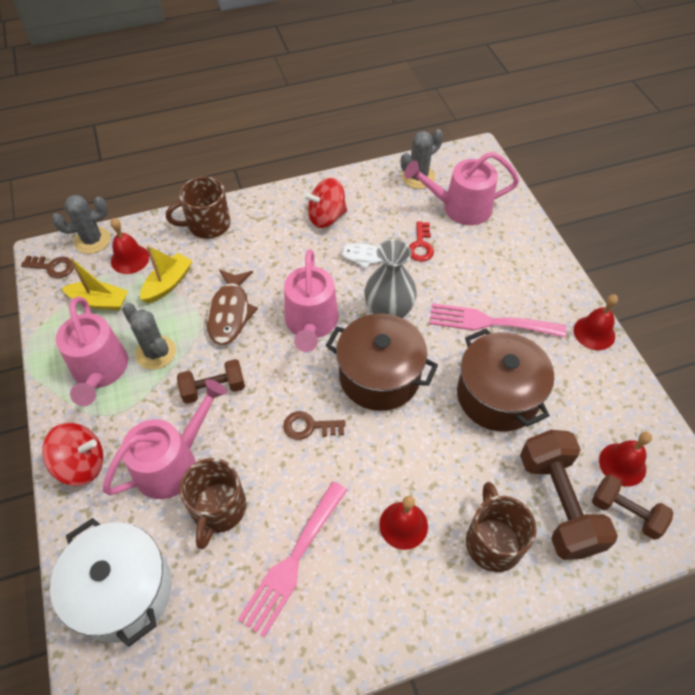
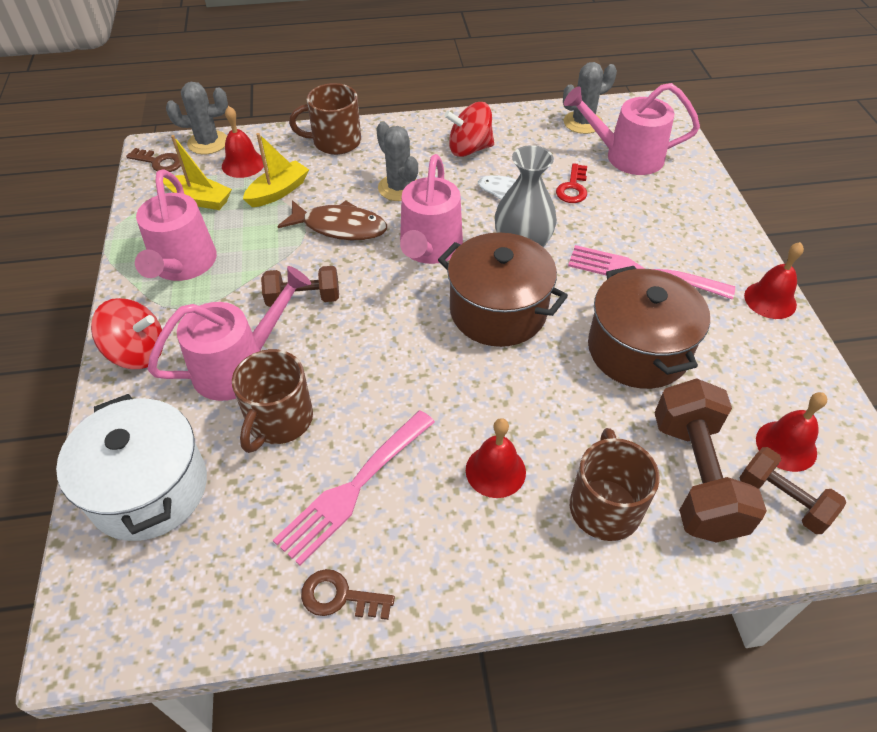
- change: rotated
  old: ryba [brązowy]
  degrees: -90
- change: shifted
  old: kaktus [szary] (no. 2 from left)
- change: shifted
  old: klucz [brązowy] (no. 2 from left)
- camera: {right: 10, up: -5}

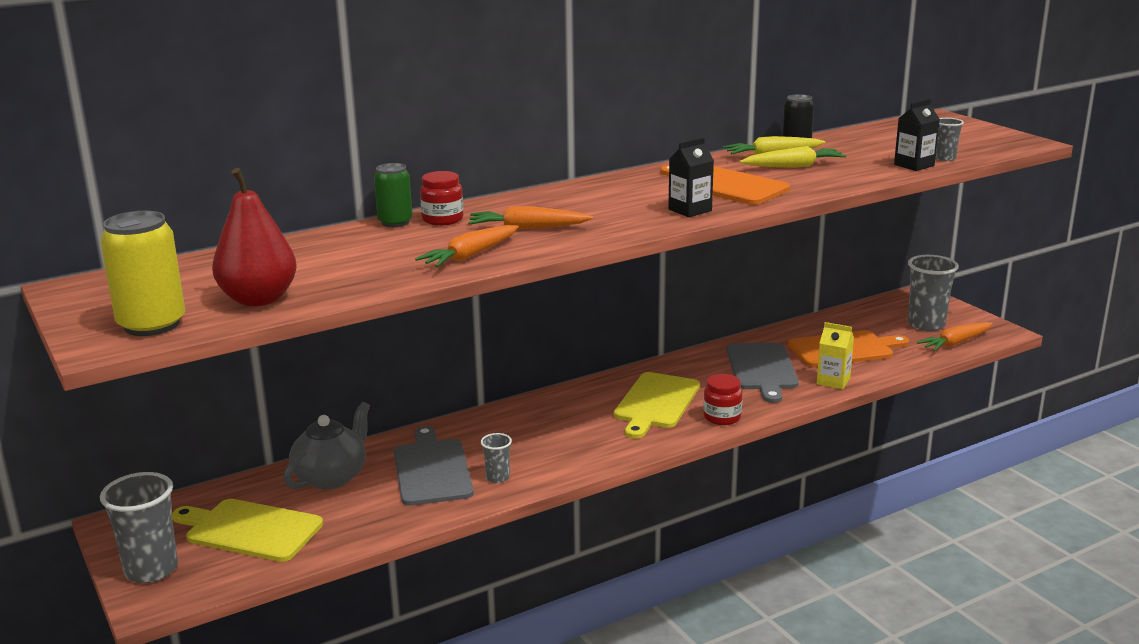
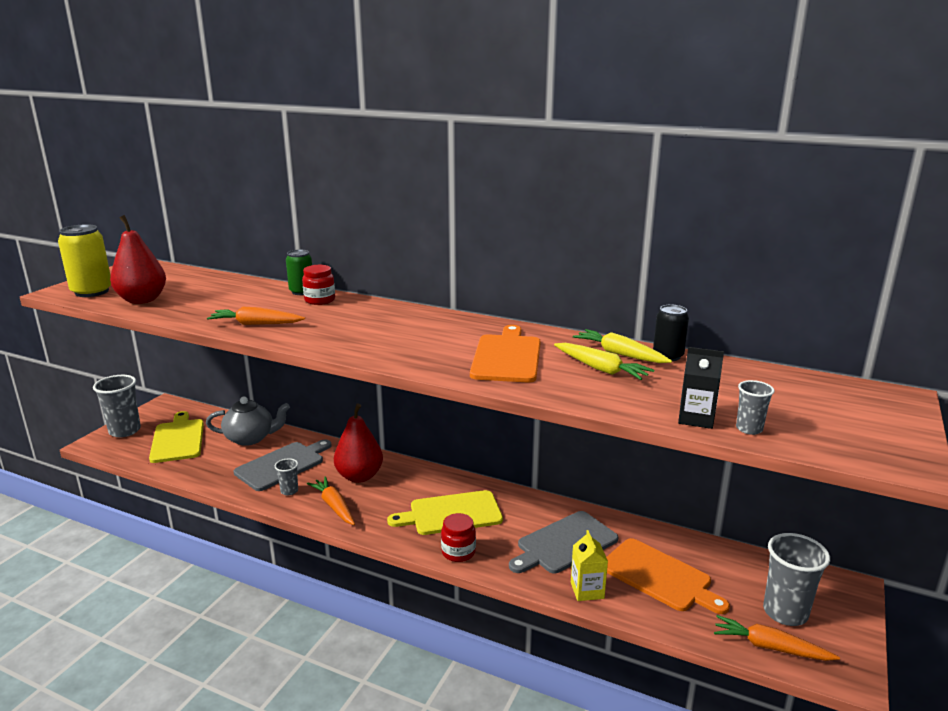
- change: gone
  old: karton mleka [czarny] (no. 1 from left)
- change: shifted
  old: marchewka [pomarańczowy] (no. 2 from left)
- change: new
  new: gruszka [czerwony] (no. 2 from left)
- camera: {right: 55, up: 0}

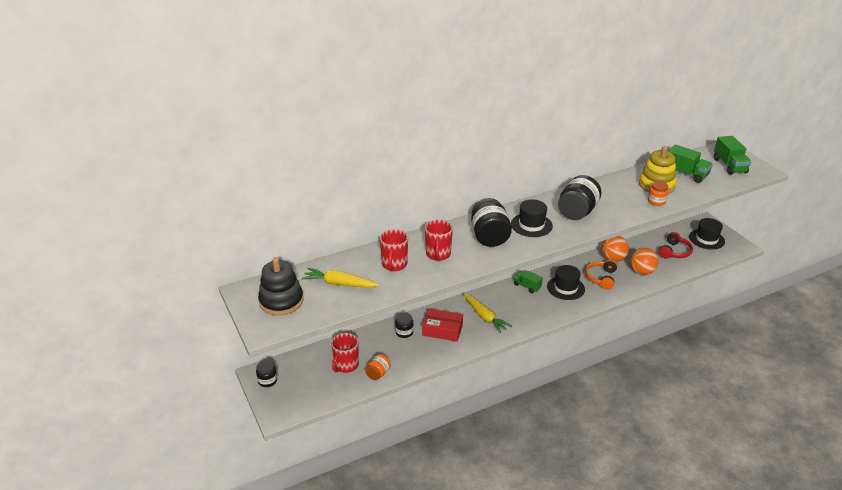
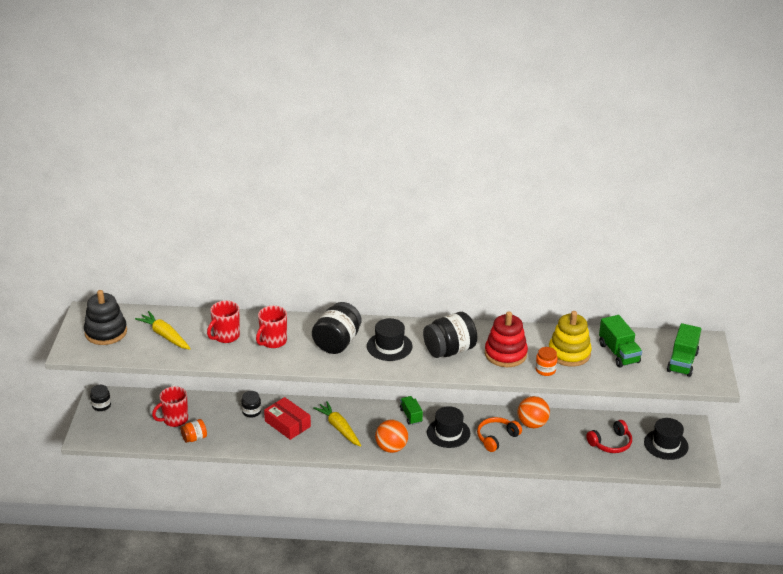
- change: shifted
  old: piłka [pomarańczowy] (no. 2 from left in the first image)
  new: piłka [pomarańczowy] (no. 1 from left)
- change: rotated
  old: marchewka [żółty] (no. 2 from left)
  degrees: 150
- change: new
  new: zabawka nakładanka [czerwony]
- camera: {right: 30, up: 0}

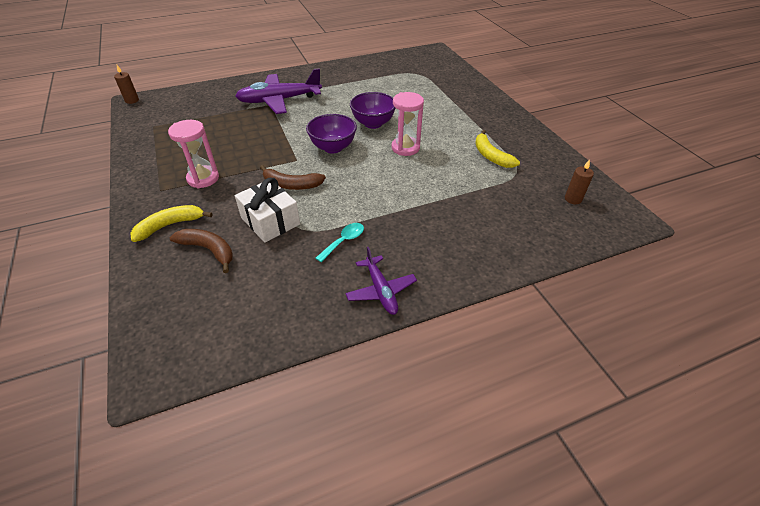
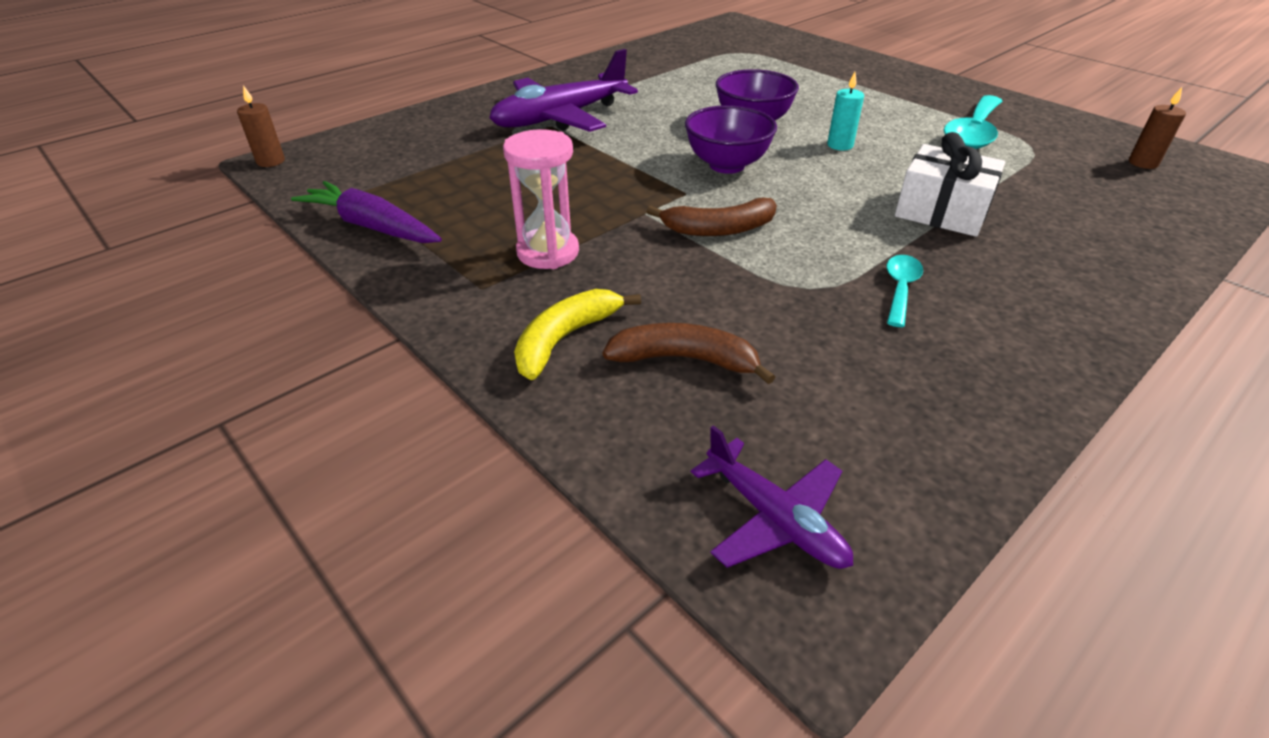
- change: swapped
  old: klepsydra [różowy] (no. 2 from left)
  new: świeca [turkusowy]
- change: swapped
  old: banan [żółty] (no. 2 from left)
  new: łyżka [turkusowy] (no. 2 from left)
- change: shifted
  old: prezent [biały]
- change: shifted
  old: samolot [fioletowy] (no. 2 from left)
- change: new
  new: marchewka [fioletowy]
- camera: {right: -20, up: -5}

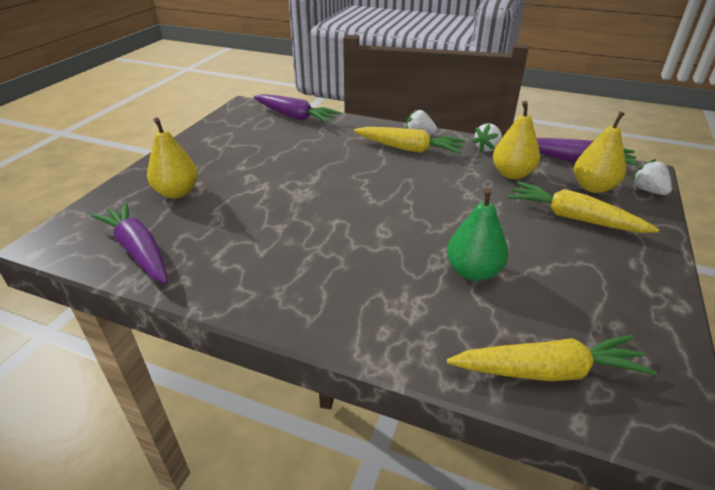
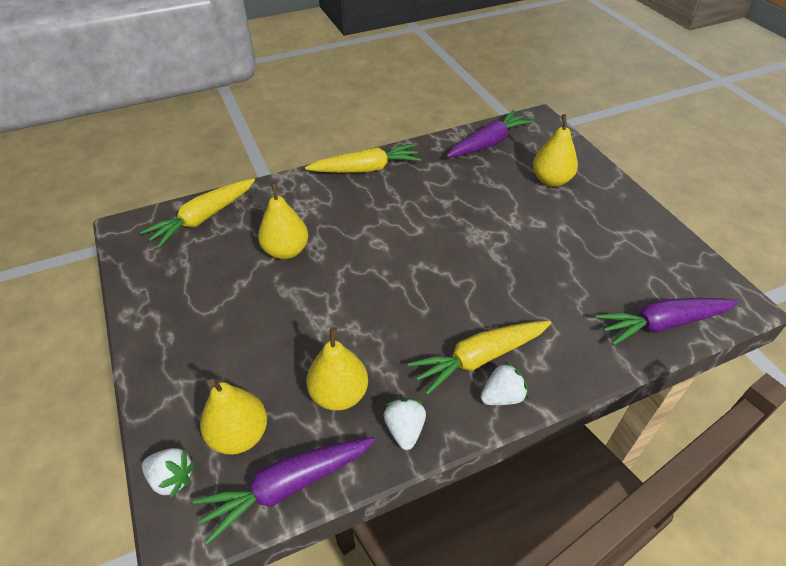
- change: shifted
  old: marchewka [żółty] (no. 3 from left in the first image)
  new: marchewka [żółty] (no. 2 from left)
- change: repainted
  old: gruszka [zielony]
  new: gruszka [żółty] (no. 2 from left)
- change: rotated
  old: marchewka [fioletowy] (no. 1 from left in the first image)
  degrees: -45
- camera: {right: 135, up: 10}

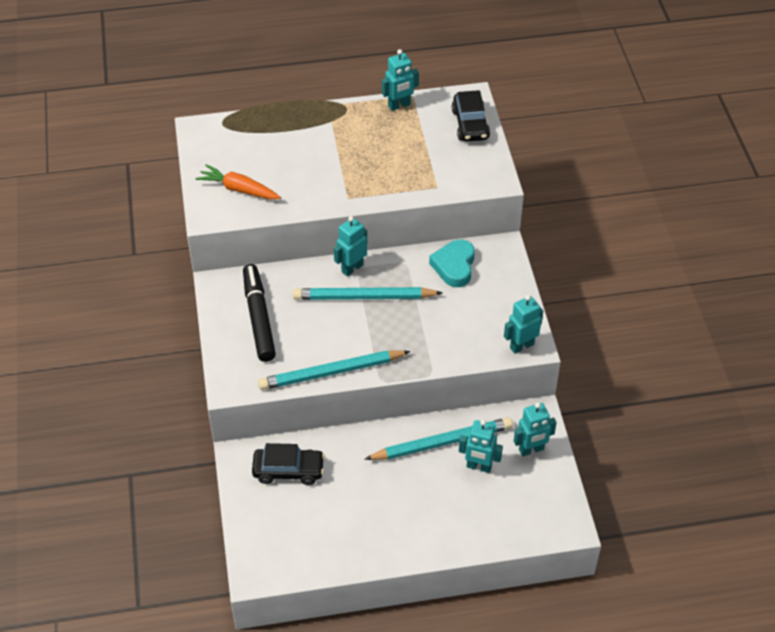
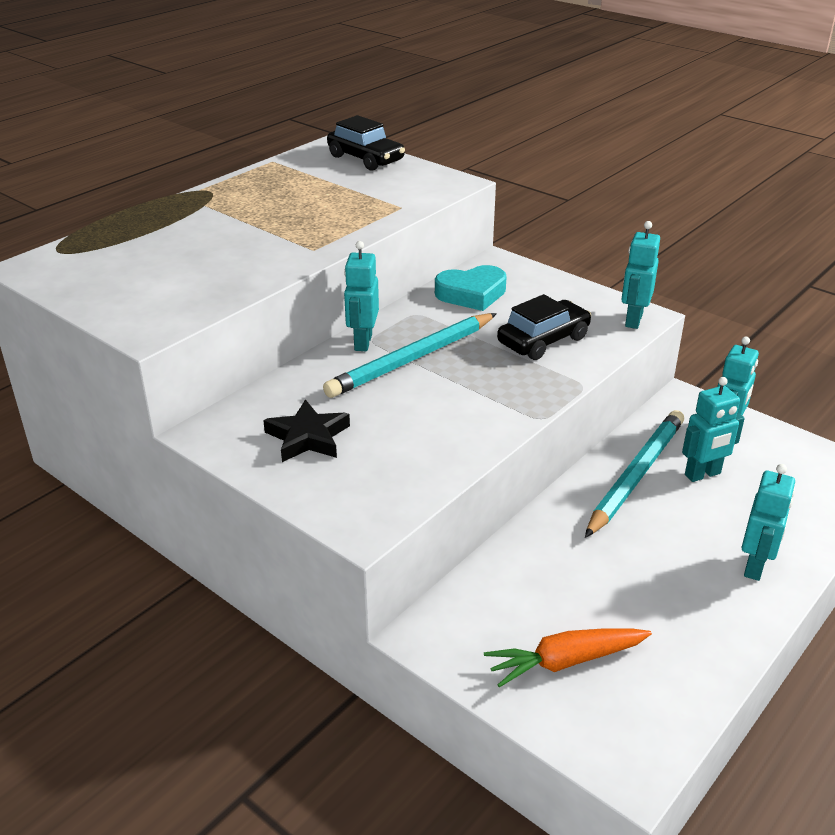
- change: shifted
  old: robot [turkusowy] (no. 2 from left in the first image)
  new: robot [turkusowy] (no. 5 from left)
- change: shifted
  old: marchewka [pomarańczowy]
- change: rotated
  old: serce [turkusowy]
  degrees: -75
- change: swapped
  old: flamaster [czarny]
  new: gwiazda [czarny]
- change: gone
  old: ołówek [turkusowy] (no. 1 from left)
- change: shifted
  old: samochód [czarny] (no. 1 from left in the first image)
  new: samochód [czarny] (no. 2 from left)
- camera: {right: -40, up: -15}

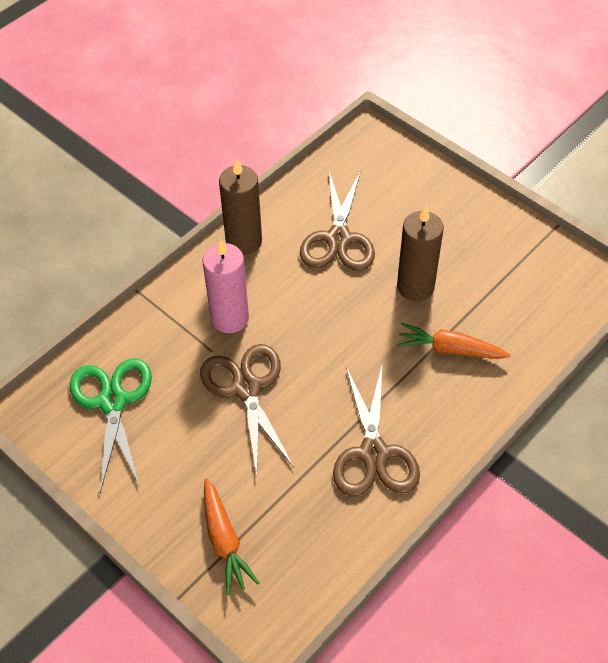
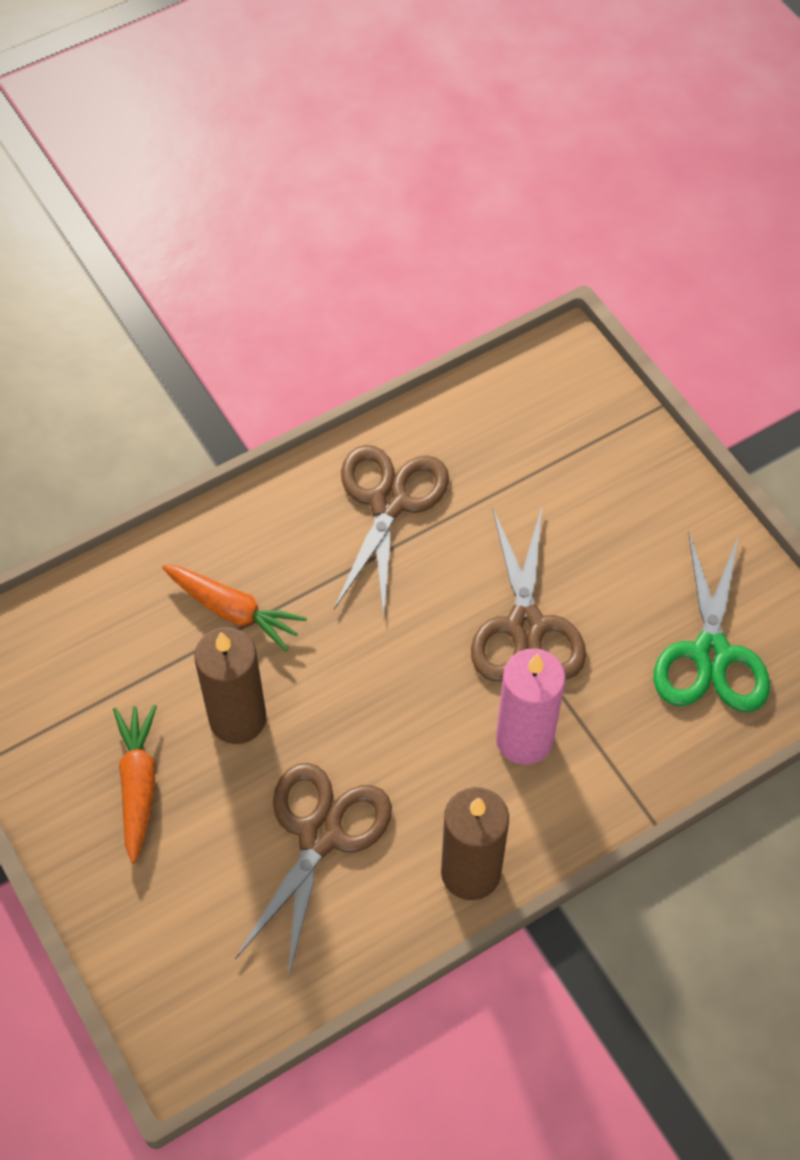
- change: shifted
  old: marchewka [pomarańczowy] (no. 1 from left)
- camera: {right: -165, up: 5}

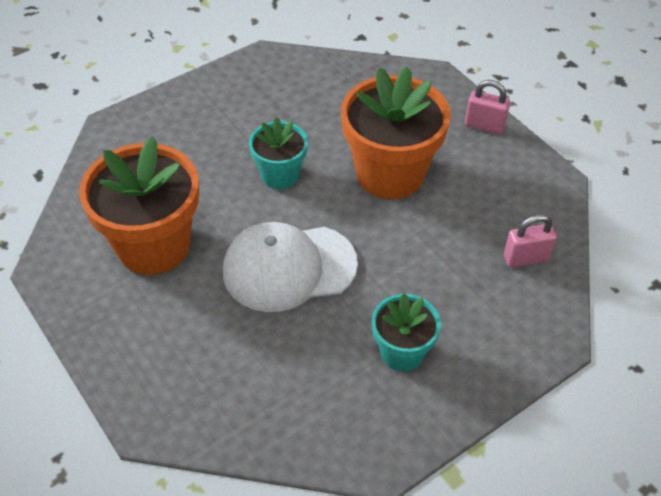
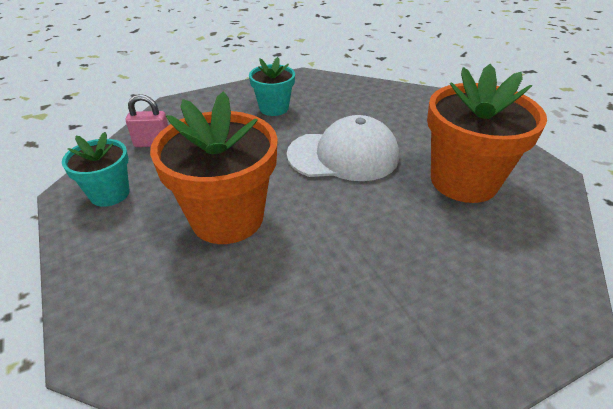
- change: gone
  old: kłódka [różowy] (no. 1 from left)
- change: shifted
  old: doniczka [turkusowy] (no. 1 from left)
- camera: {right: -170, up: -10}

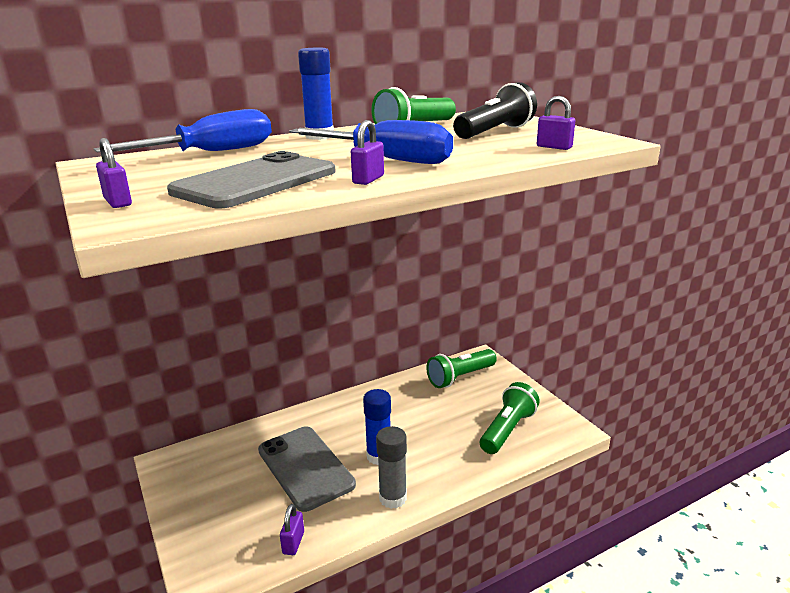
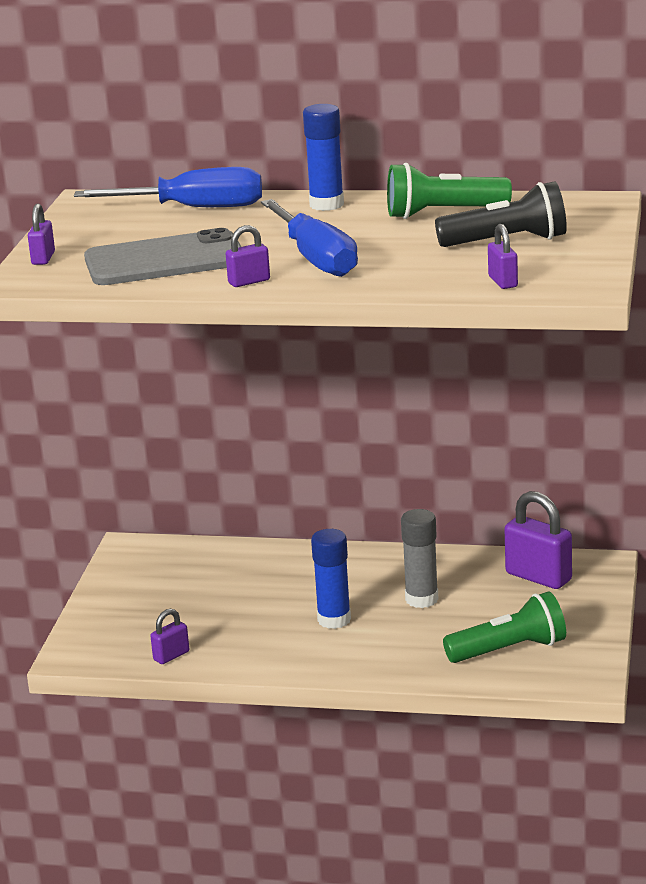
- change: swapped
  old: latarka [zielony] (no. 2 from left)
  new: kłódka [fioletowy] (no. 5 from left)
- change: gone
  old: telefon [szary] (no. 2 from left)
- change: shifted
  old: klej w sztyfcie [szary]
- camera: {right: 40, up: 0}

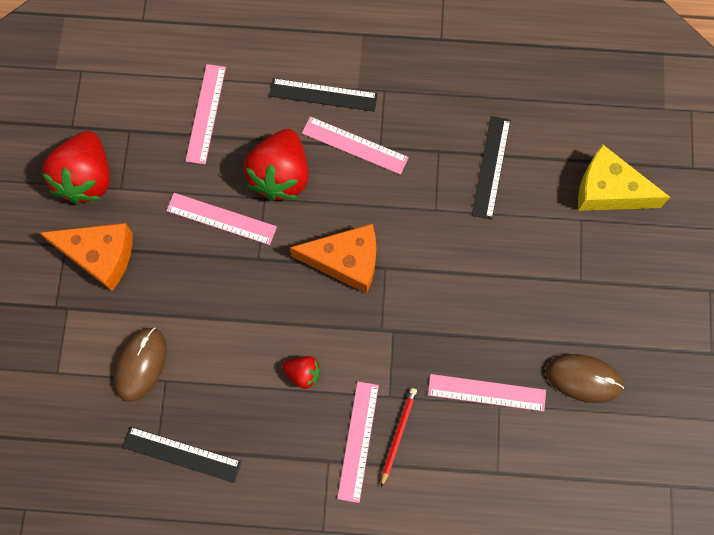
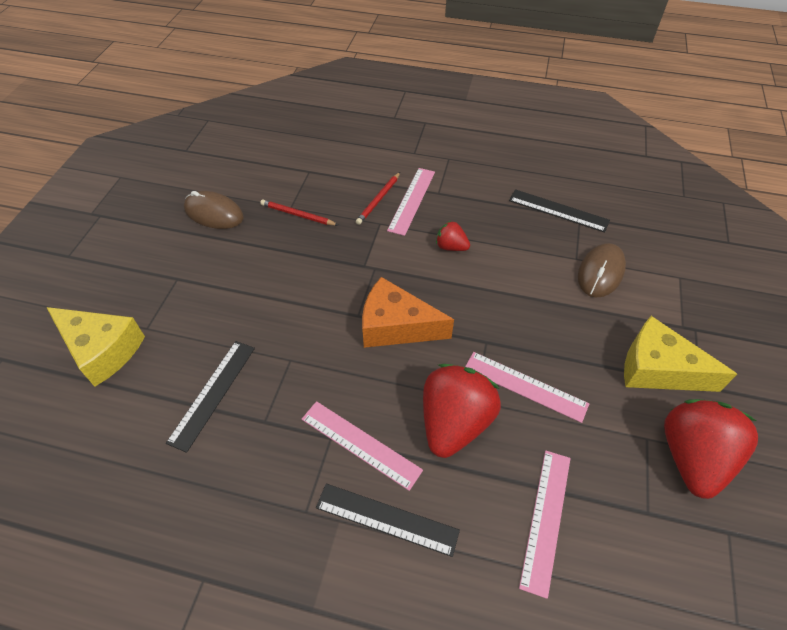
- change: repainted
  old: ser [pomarańczowy] (no. 1 from left)
  new: ser [żółty] (no. 2 from left)
- change: swapped
  old: linijka [różowy] (no. 5 from left)
  new: ołówek [czerwony] (no. 1 from left)
- camera: {right: -170, up: -20}

